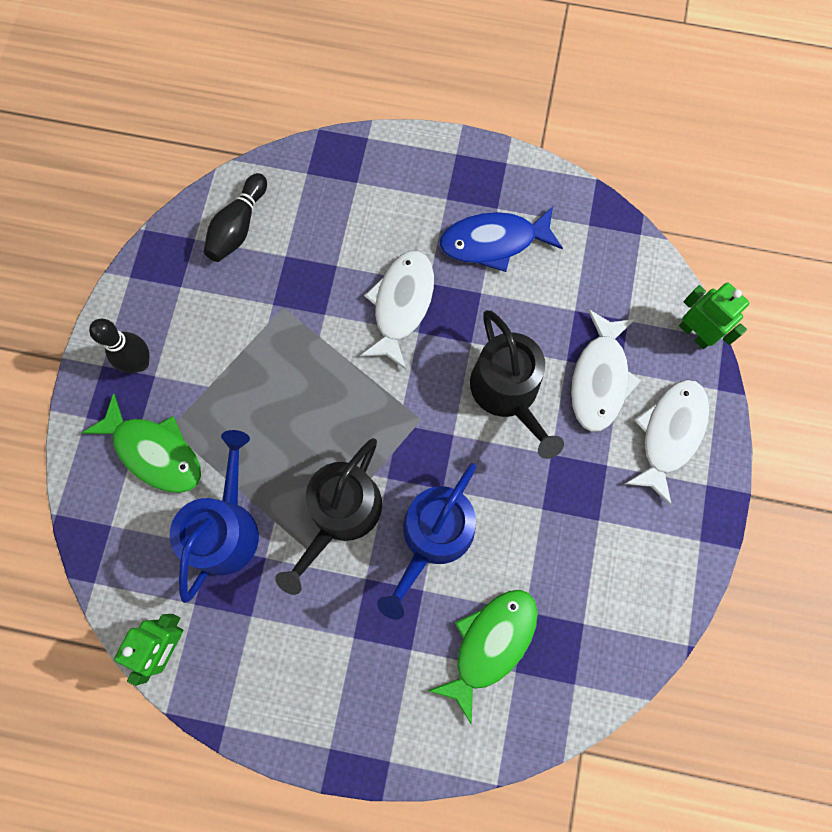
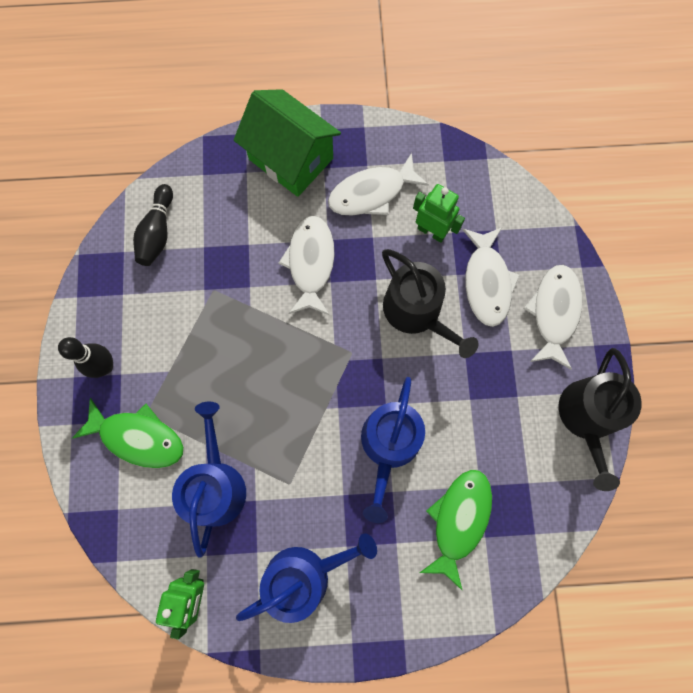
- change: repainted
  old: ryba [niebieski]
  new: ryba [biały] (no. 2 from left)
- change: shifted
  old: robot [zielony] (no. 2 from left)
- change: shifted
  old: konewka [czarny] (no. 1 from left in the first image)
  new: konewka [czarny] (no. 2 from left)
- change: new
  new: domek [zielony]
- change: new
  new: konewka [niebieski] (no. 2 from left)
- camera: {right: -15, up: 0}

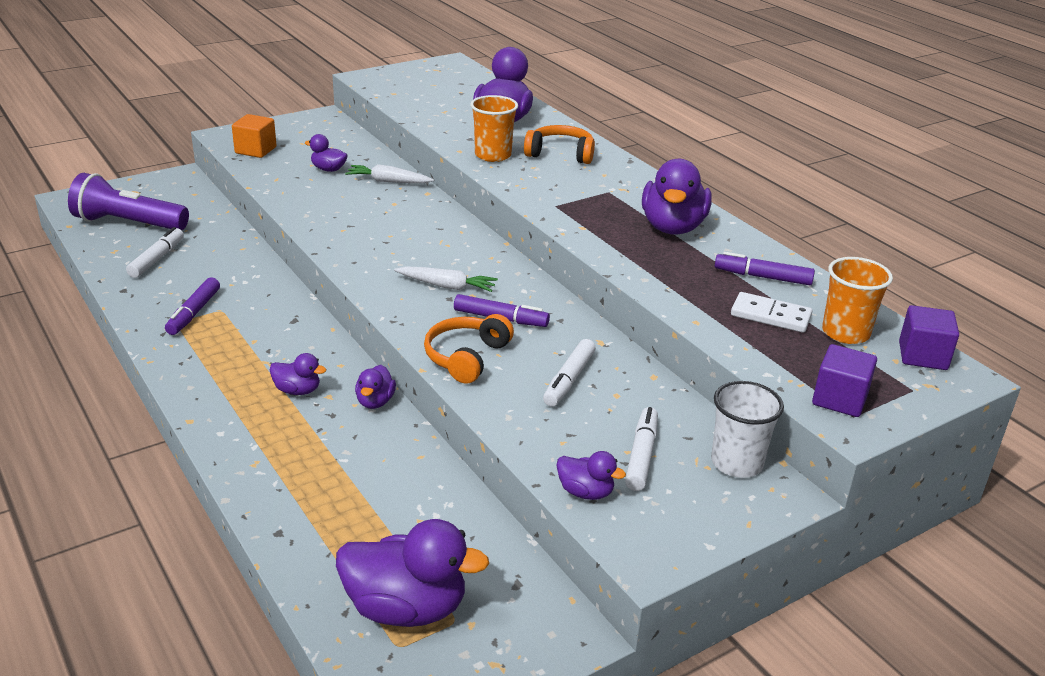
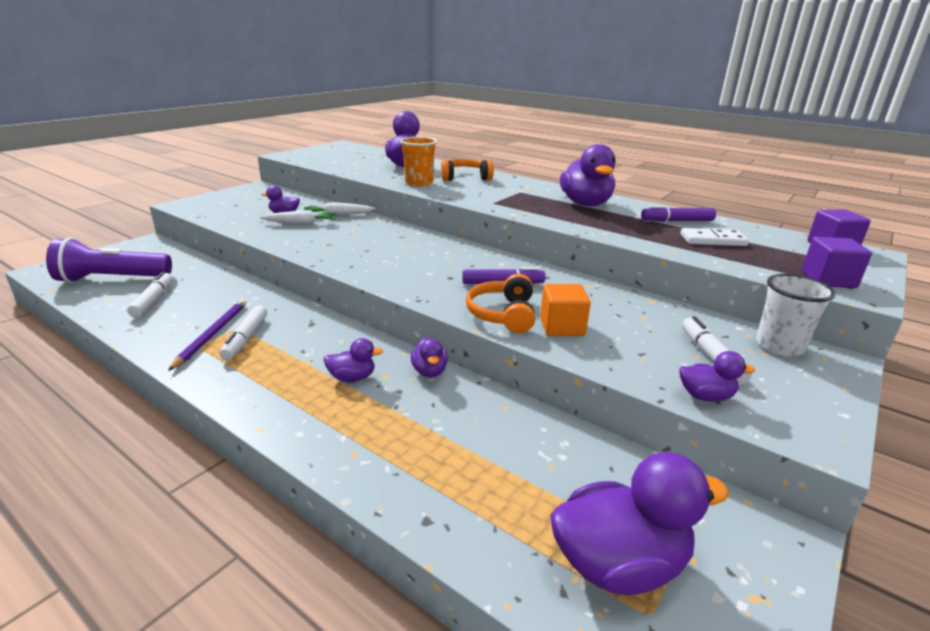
- change: shifted
  old: sześcian [pomarańczowy]
- change: gone
  old: szklanka [pomarańczowy] (no. 2 from left)
- change: shifted
  old: marchewka [biały] (no. 2 from left in the first image)
  new: marchewka [biały] (no. 1 from left)
- change: swapped
  old: flamaster [fioletowy] (no. 1 from left)
  new: ołówek [fioletowy]
- change: shifted
  old: flamaster [biały] (no. 2 from left)
- camera: {right: -20, up: -5}

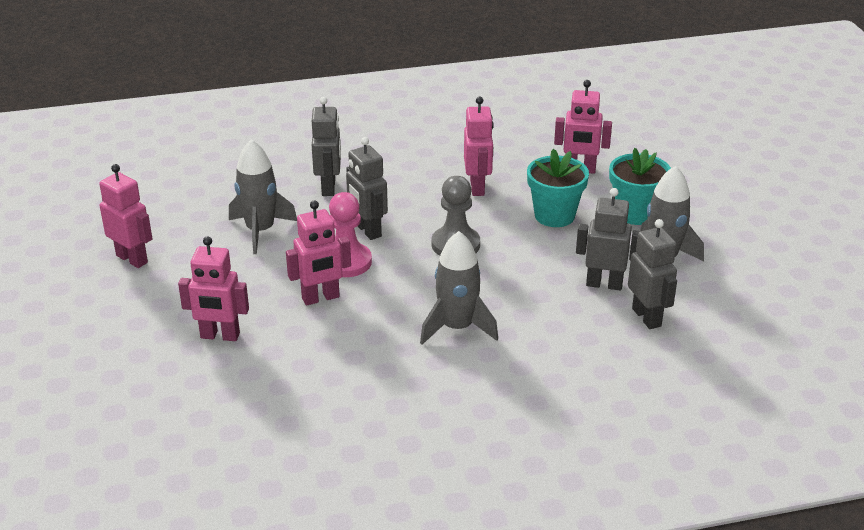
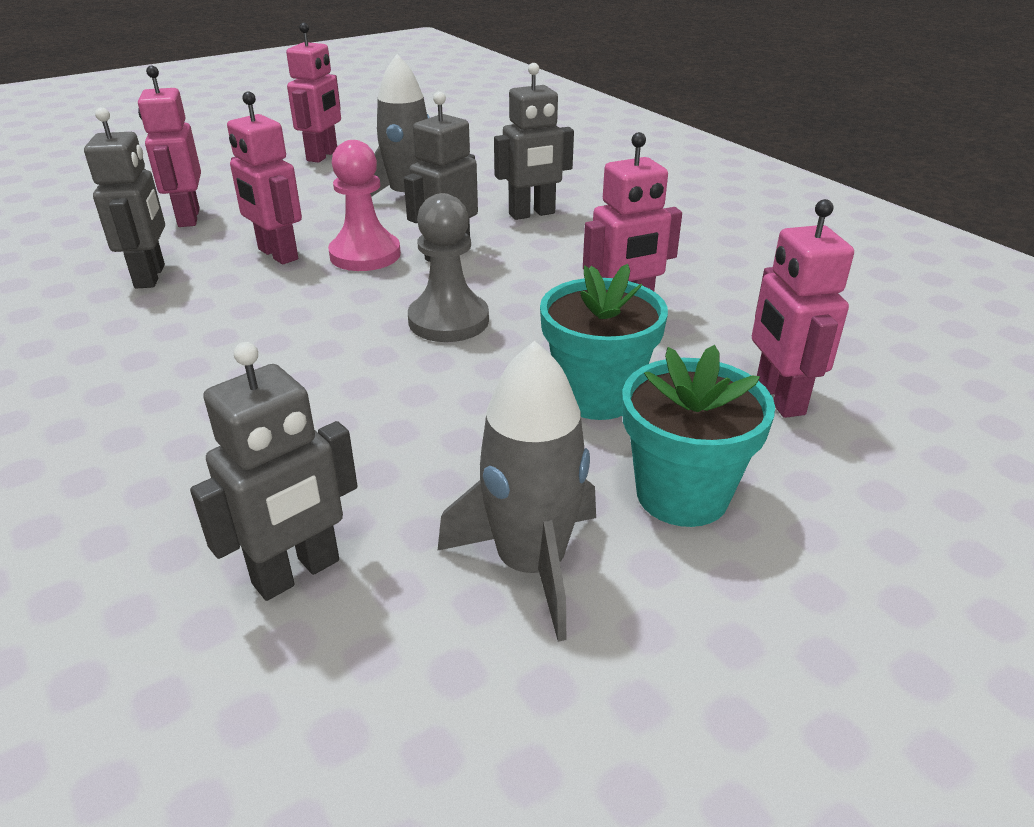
- change: shifted
  old: robot [szary] (no. 3 from left in the first image)
  new: robot [szary] (no. 1 from left)
- change: gone
  old: rakieta [szary] (no. 2 from left)
- camera: {right: 70, up: 0}

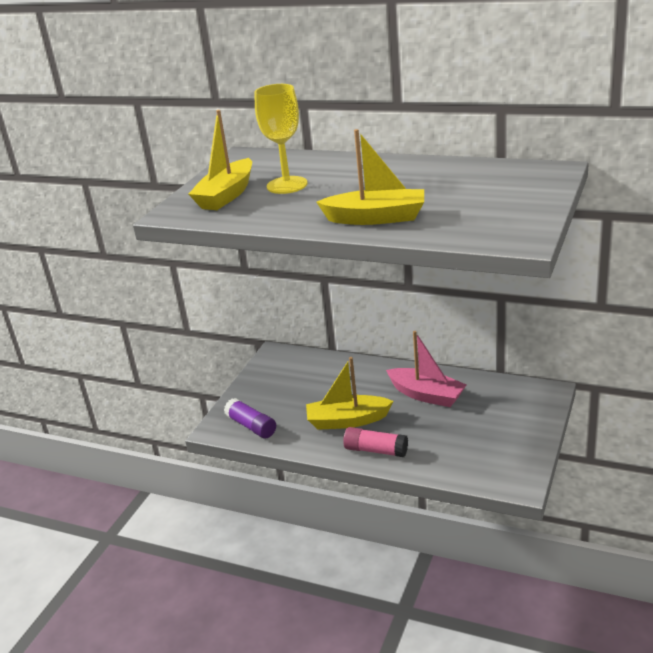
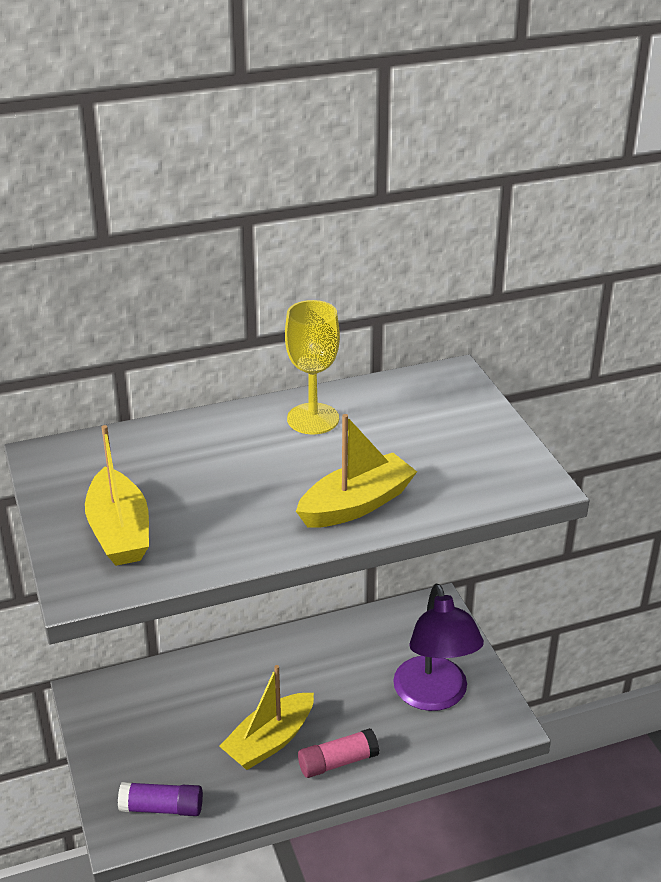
- change: shifted
  old: kielich [żółty]
- change: gone
  old: łódka [różowy]
- change: new
  new: lampka [fioletowy]
- camera: {right: -45, up: 5}

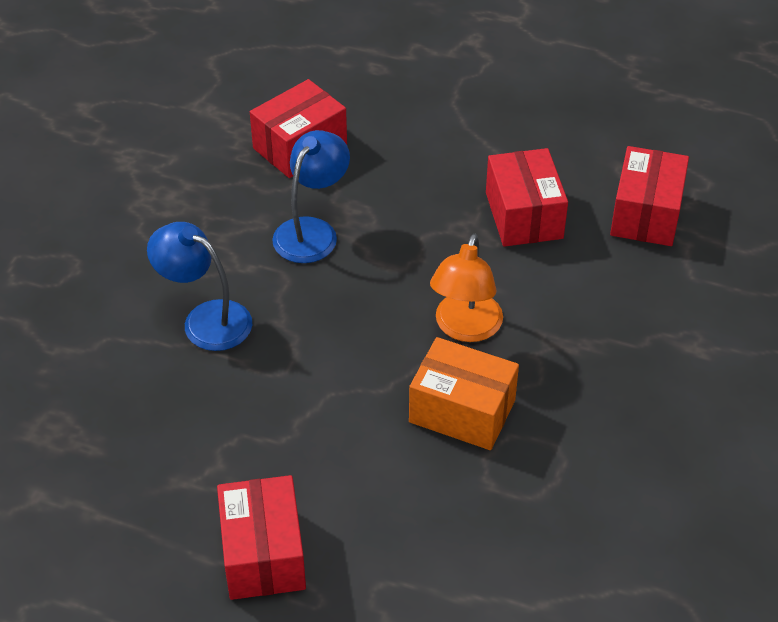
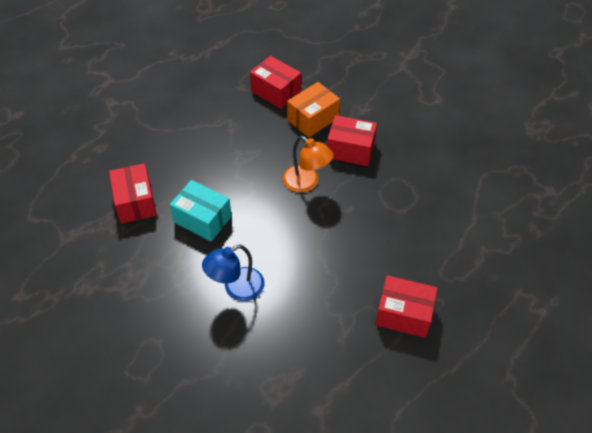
- change: swapped
  old: lampka [niebieski] (no. 2 from left)
  new: pudełko [turkusowy]
- change: shifted
  old: pudełko [czerwony] (no. 3 from left)
- change: shifted
  old: pudełko [pomarańczowy]
- camera: {right: -65, up: 5}

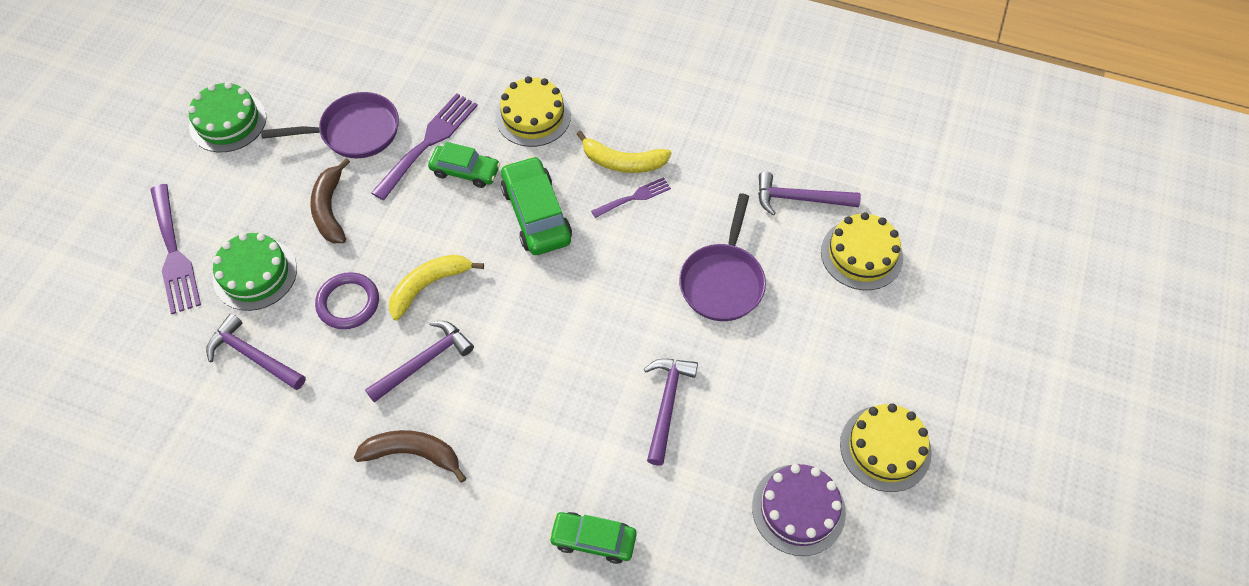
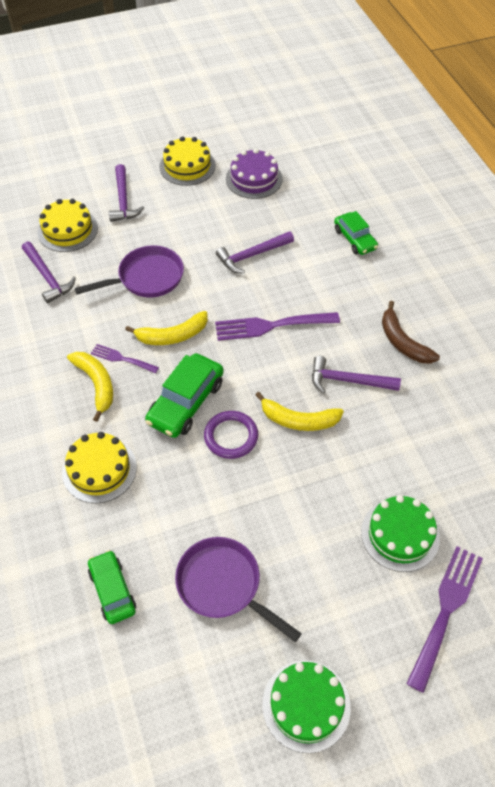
- change: shifted
  old: widelec [fioletowy] (no. 2 from left)
- change: shifted
  old: samochód [zielony] (no. 1 from left)
- change: gone
  old: banan [brązowy] (no. 1 from left)
- change: shifted
  old: pierścień [fioletowy]
- change: shifted
  old: młotek [fioletowy] (no. 1 from left in the first image)
  new: młotek [fioletowy] (no. 2 from left)
- change: new
  new: banan [żółty] (no. 2 from left)
- camera: {right: -130, up: -5}

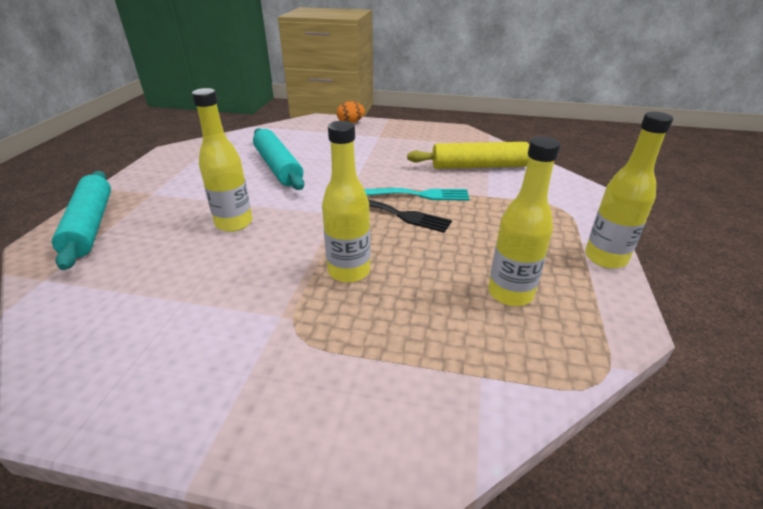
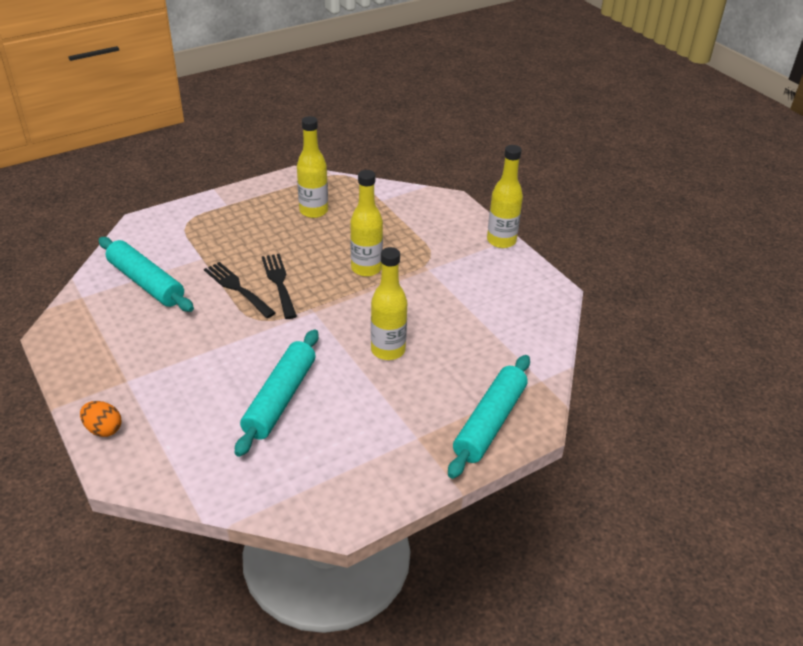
- change: shifted
  old: butelka [żółty] (no. 4 from left)
- change: repainted
  old: wałek do ciasta [żółty]
  new: wałek do ciasta [turkusowy] (no. 1 from left)
- change: repainted
  old: widelec [turkusowy]
  new: widelec [czarny] (no. 1 from left)
- camera: {right: -135, up: 5}

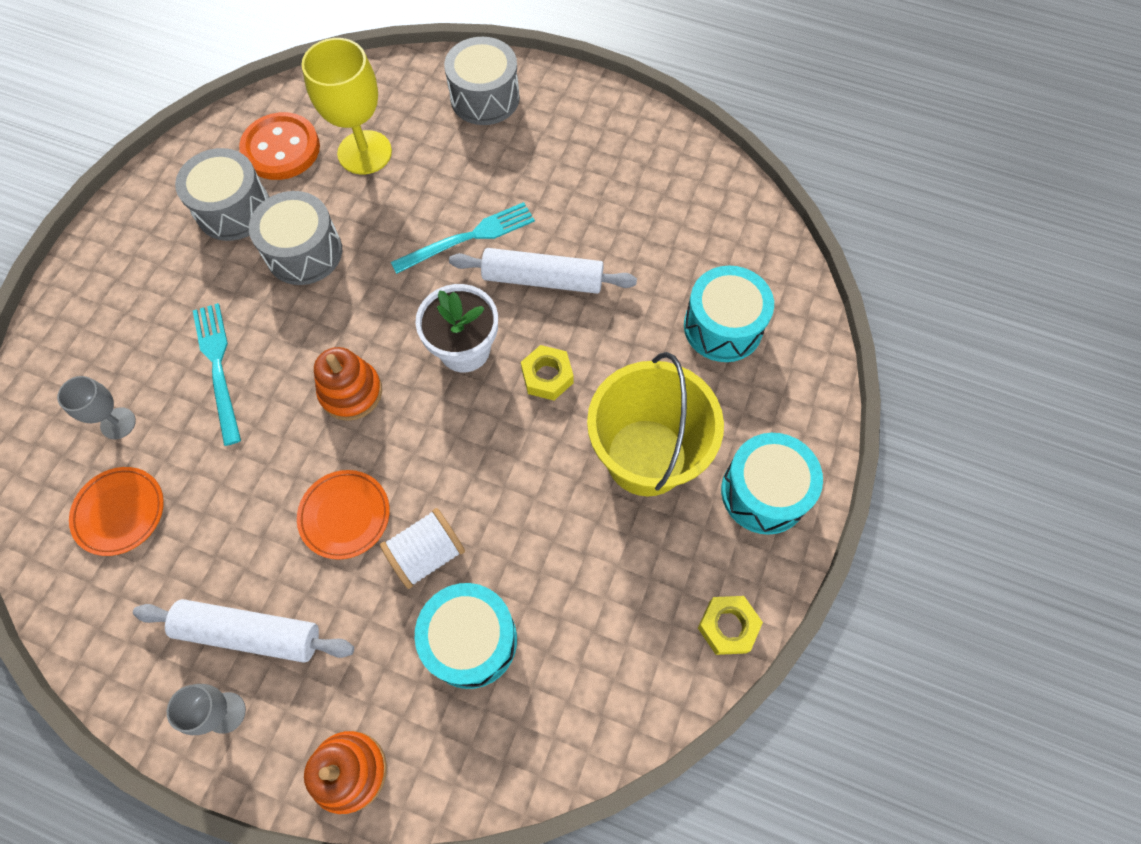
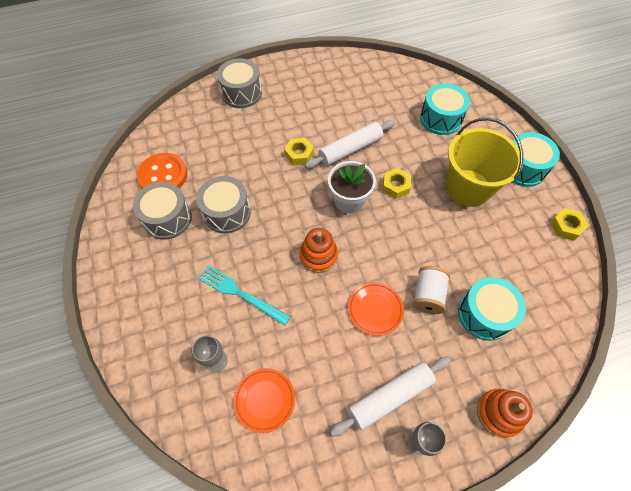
- change: gone
  old: kielich [żółty]
- change: swapped
  old: widelec [turkusowy] (no. 2 from left)
  new: nakrętka [żółty] (no. 1 from left)
- camera: {right: -40, up: -5}

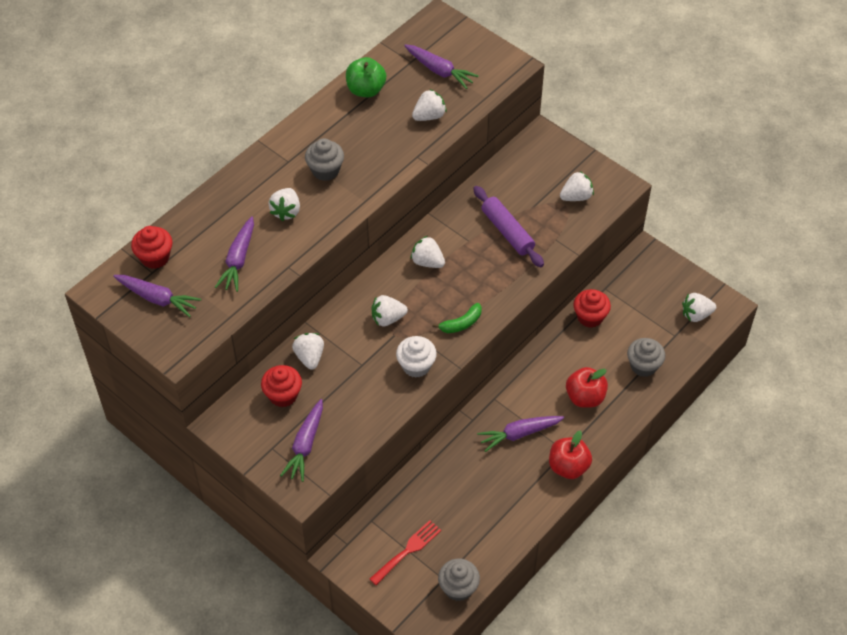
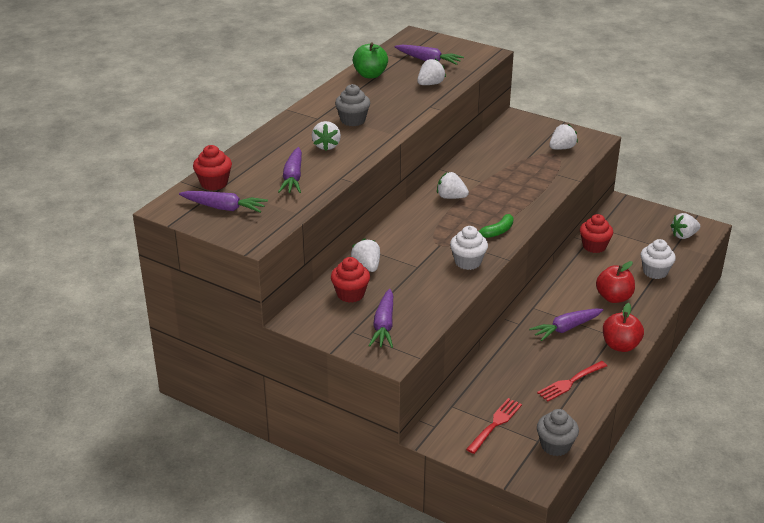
- change: gone
  old: wałek do ciasta [fioletowy]
- change: gone
  old: truskawka [biały] (no. 3 from left)
- change: repainted
  old: muffinka [szary] (no. 3 from left)
  new: muffinka [biały] (no. 2 from left)
- change: new
  new: widelec [czerwony] (no. 2 from left)
- camera: {right: -10, up: -20}

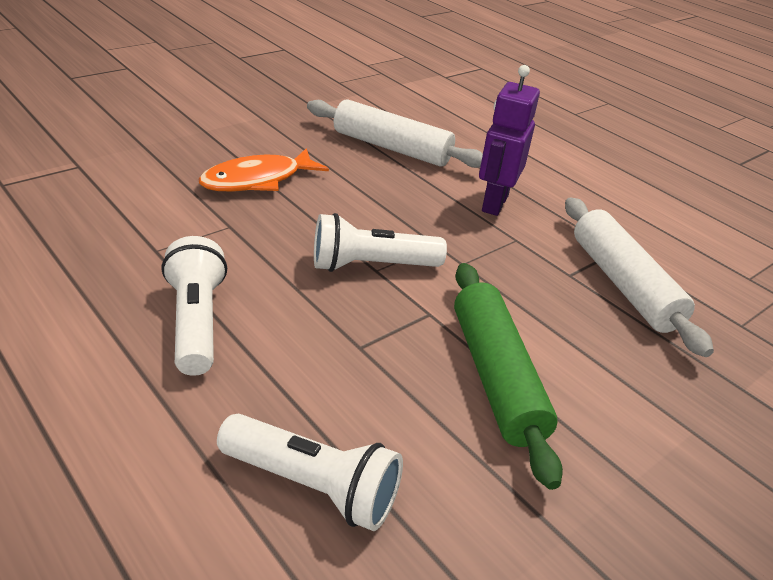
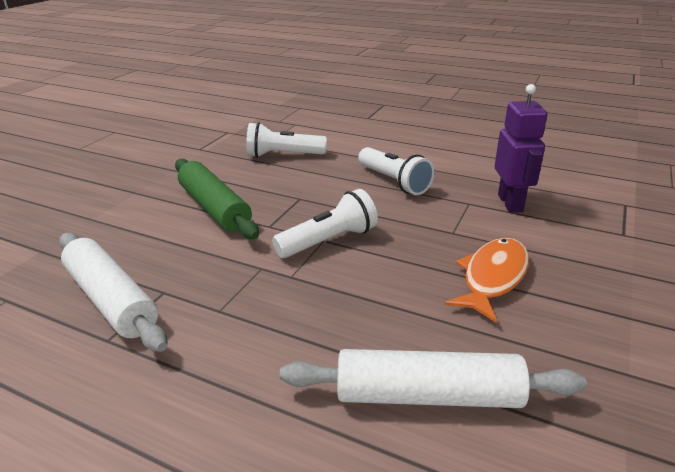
- change: shifted
  old: robot [fioletowy]
- camera: {right: 160, up: -5}

